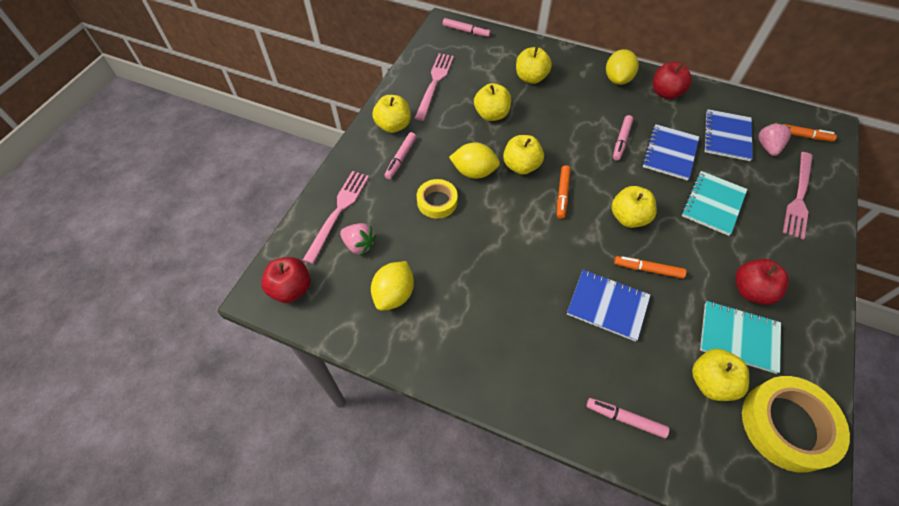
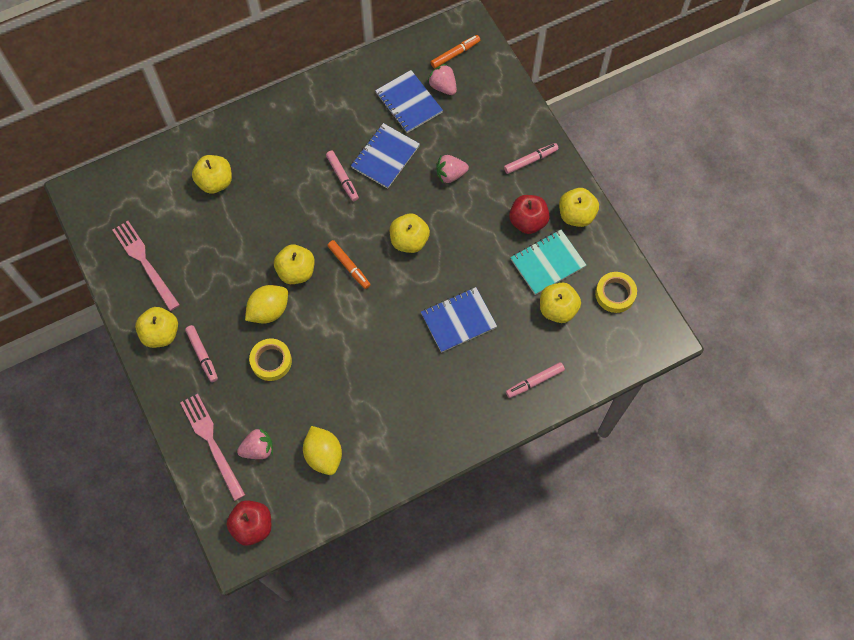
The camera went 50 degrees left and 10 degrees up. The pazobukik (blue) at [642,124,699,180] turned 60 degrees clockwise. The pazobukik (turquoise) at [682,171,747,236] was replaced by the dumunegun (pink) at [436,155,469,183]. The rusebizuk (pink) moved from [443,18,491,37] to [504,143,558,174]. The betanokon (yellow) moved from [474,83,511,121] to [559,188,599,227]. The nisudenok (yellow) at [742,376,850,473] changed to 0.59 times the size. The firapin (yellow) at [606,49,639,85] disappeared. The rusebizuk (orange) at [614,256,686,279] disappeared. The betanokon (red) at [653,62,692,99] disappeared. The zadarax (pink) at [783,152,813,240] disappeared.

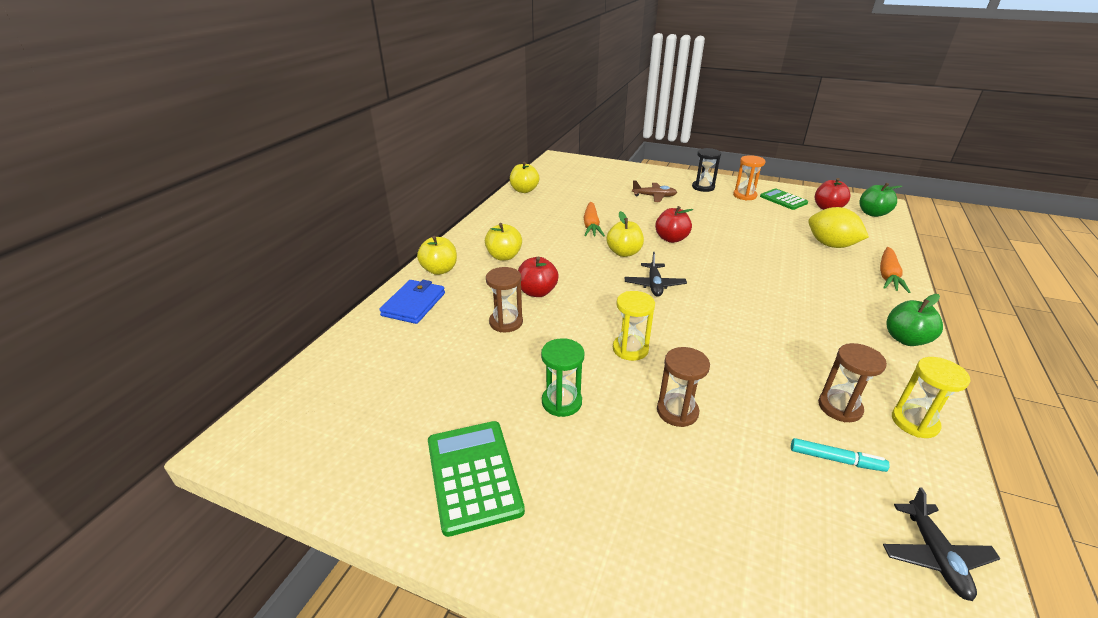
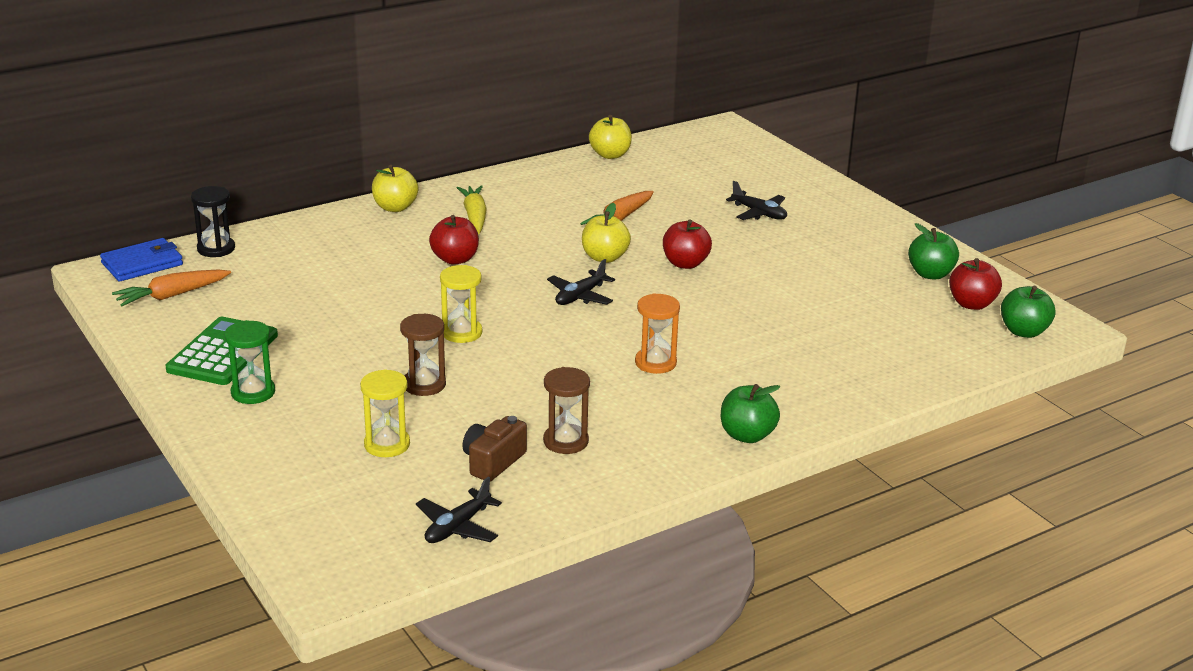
The camera went 35 degrees right and 5 degrees down. The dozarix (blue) moved from [379,280,445,324] to [100,238,183,281]. The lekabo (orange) moved from [880,247,910,293] to [112,270,231,306]. The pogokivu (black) moved from [692,148,721,192] to [191,186,235,257]. The pogokivu (green) moved from [541,338,584,417] to [224,320,275,404]. The pogokivu (yellow) moved from [892,357,970,438] to [360,369,410,457]. The betanokon (yellow) at [485,223,522,261] was replaced by the lekabo (yellow) at [457,185,487,234]. The rusebizuk (turquoise) at [791,438,890,472] was replaced by the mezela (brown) at [462,416,527,482]. The pogokivu (orange) moved from [733,155,765,201] to [635,293,680,374]. The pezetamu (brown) at [632,180,677,202] became the pezetamu (black) at [726,181,787,220]. The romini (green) at [760,188,808,210] was replaced by the betanokon (green) at [908,223,959,280]. The pogokivu (brown) at [486,267,523,332] disappeared. The firapin (yellow) at [808,207,869,248] disappeared.

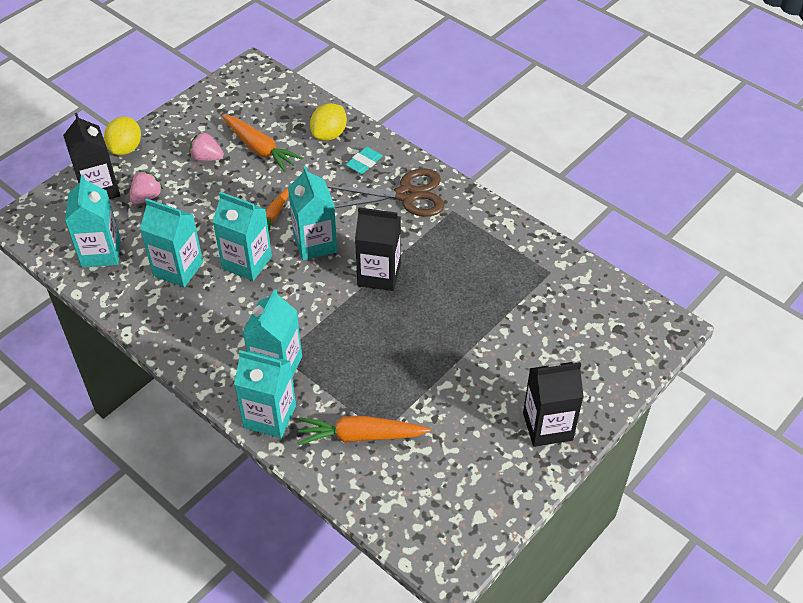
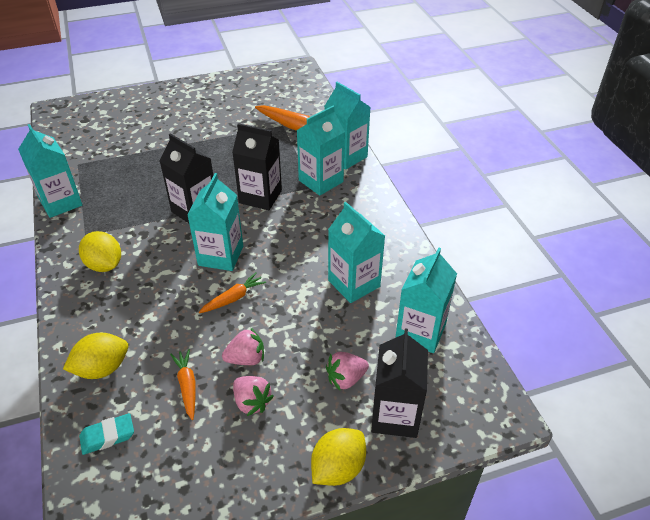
The camera went 150 degrees left and 5 degrees down. The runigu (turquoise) moved from [213,192,272,281] to [18,124,82,218]. The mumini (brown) at [328,168,445,217] was replaced by the firapin (yellow) at [79,231,121,272]. The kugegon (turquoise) moved from [345,147,383,174] to [79,413,134,455]. The lekabo (orange) at [222,114,303,172] changed to 0.60 times the size. The dumunegun (pink) at [222,328,264,365] appeared. The runigu (black) moved from [523,362,584,447] to [232,123,282,210].

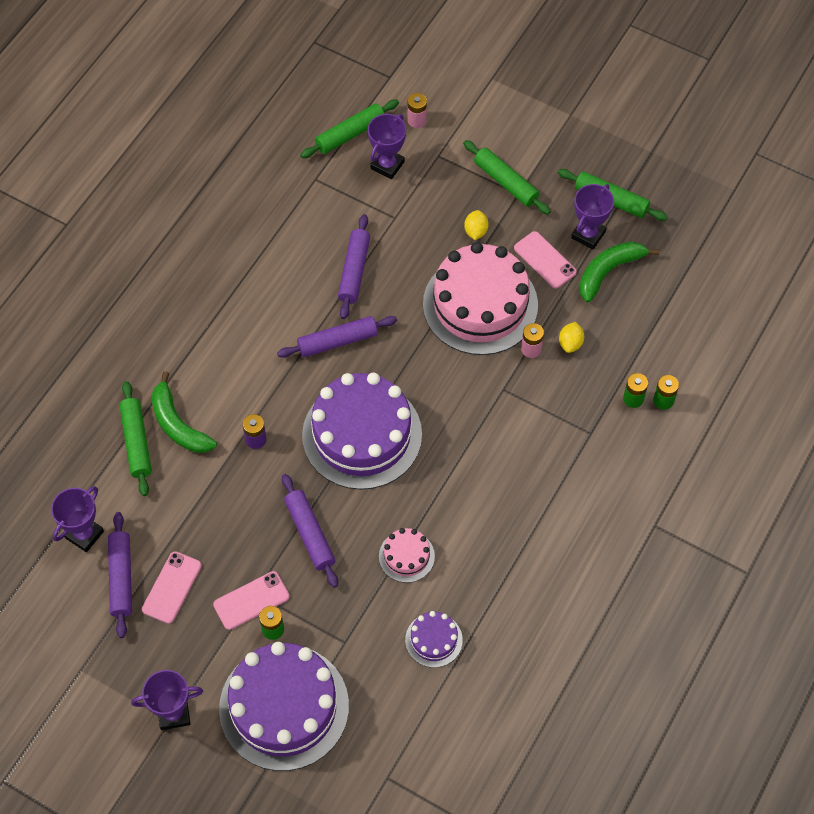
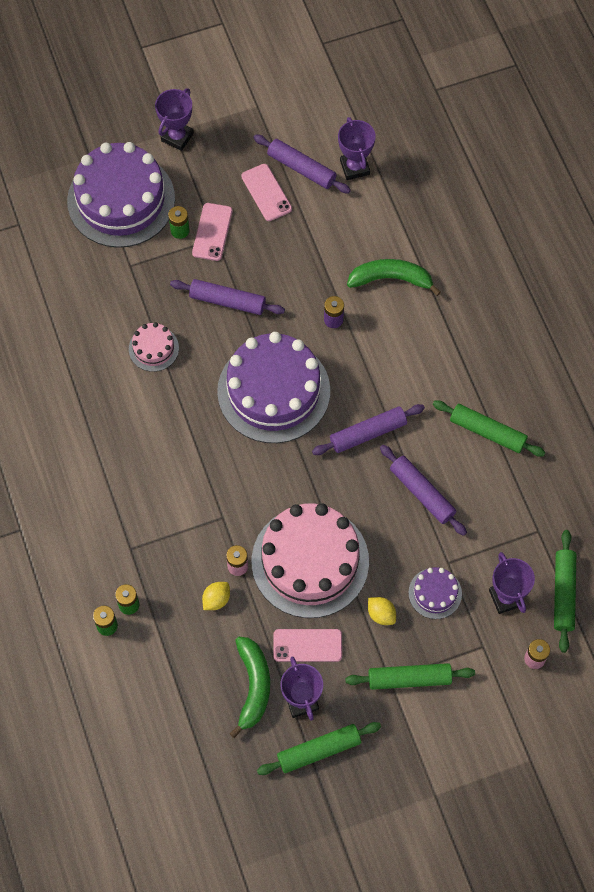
The camera went 130 degrees right and 5 degrees up. The firapin (yellow) at [559,322,584,353] turned 75 degrees clockwise. The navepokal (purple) at [277,316,397,358] turned 45 degrees clockwise. The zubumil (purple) moved from [405,611,463,668] to [408,567,462,619]. The navepokal (green) moved from [119,381,152,496] to [433,401,546,457].

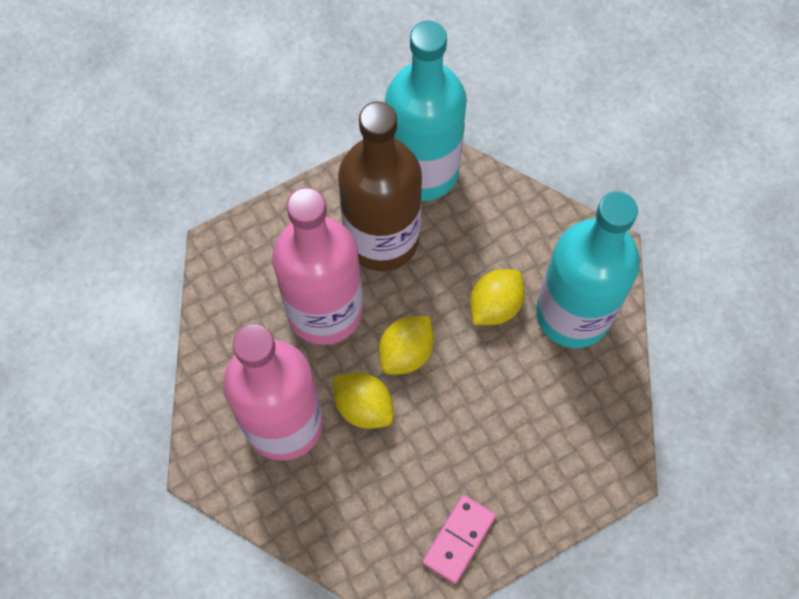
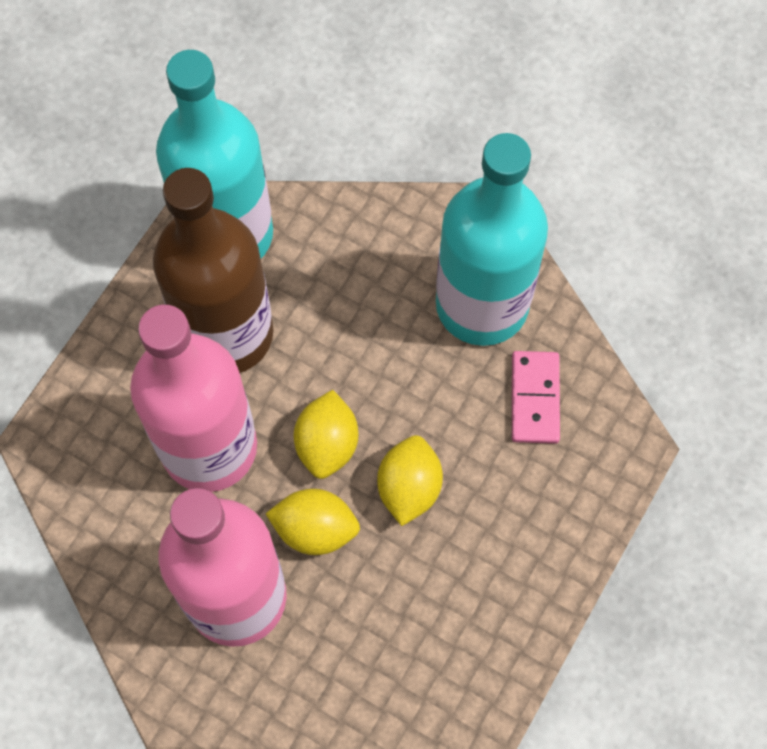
The camera went 30 degrees left and 0 degrees up. The firapin (yellow) moved from [470,269,525,325] to [377,435,443,526]. The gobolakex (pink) moved from [422,495,496,584] to [512,351,560,444].

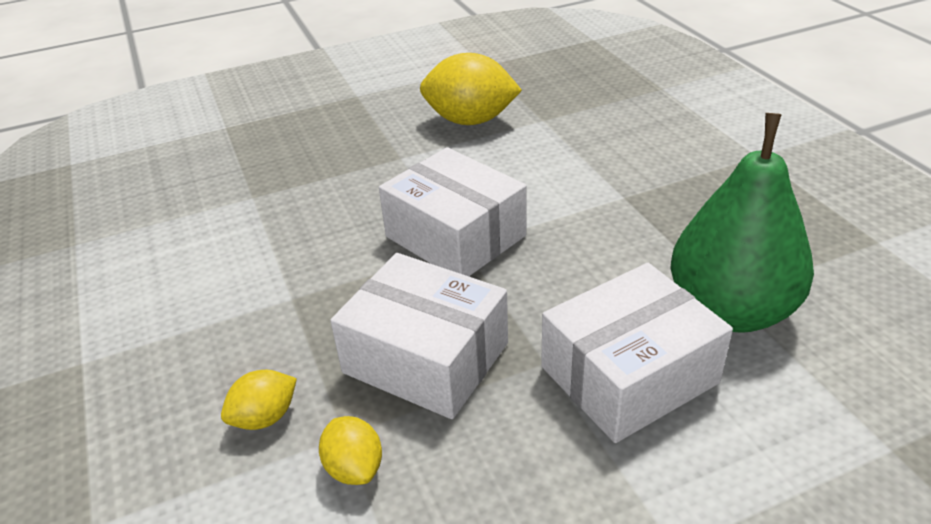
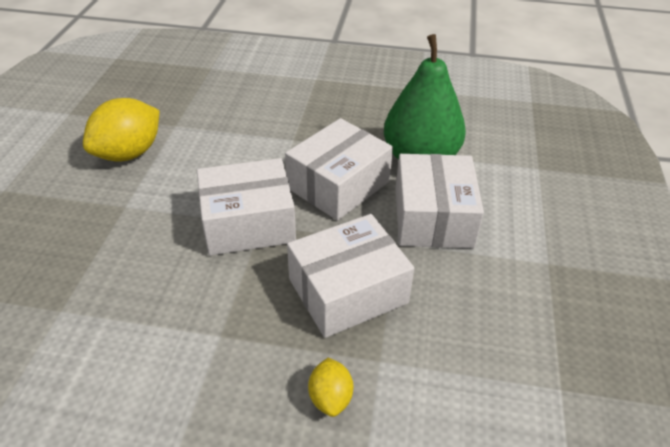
The camera went 60 degrees left and 5 degrees up. The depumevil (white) at [285,118,393,221] appeared. The firapin (yellow) at [319,416,382,485] disappeared.

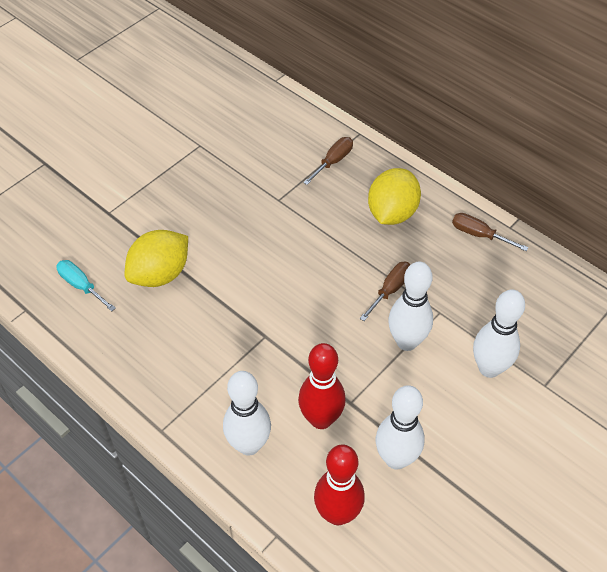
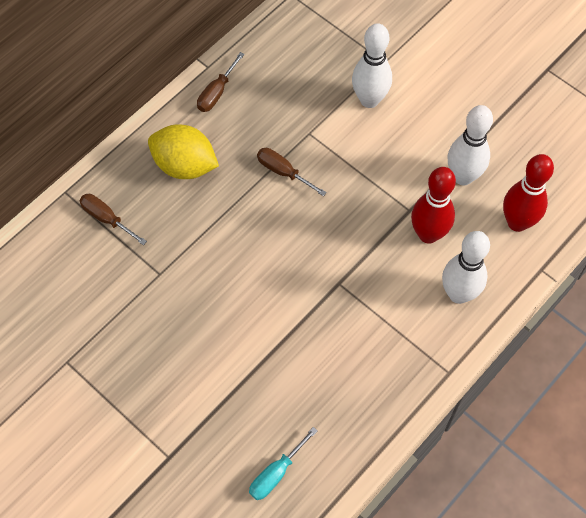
The camera went 90 degrees left and 10 degrees up. The firapin (yellow) at [125,230,188,287] disappeared. The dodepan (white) at [388,262,433,351] disappeared.

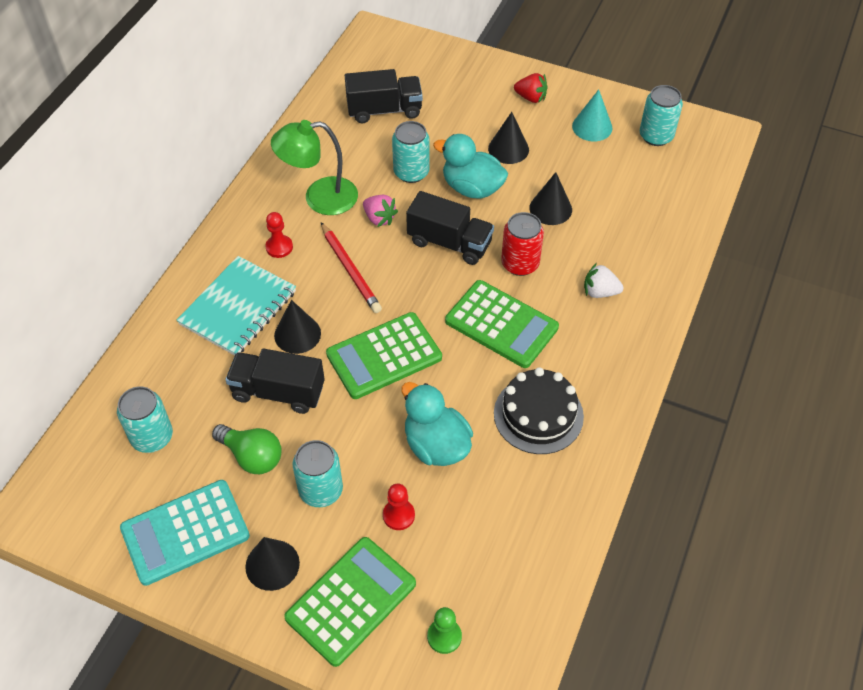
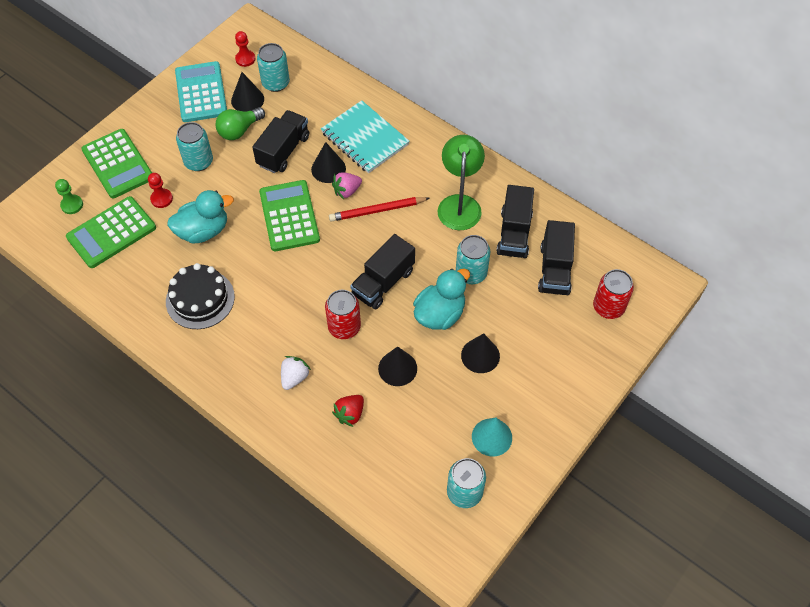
The camera went 105 degrees right and 5 degrees up. The romini (green) moved from [445,280,559,368] to [66,196,156,268]. The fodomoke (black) moved from [245,537,300,591] to [231,72,264,111]. The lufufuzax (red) moved from [265,212,293,258] to [235,31,255,67]. The dumunegun (pink) moved from [363,195,398,227] to [332,172,362,199]. The dumunegun (red) moved from [514,73,548,103] to [332,395,364,427]. The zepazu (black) at [496,185,534,258] appeared. The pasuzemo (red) at [593,269,634,319] appeared.

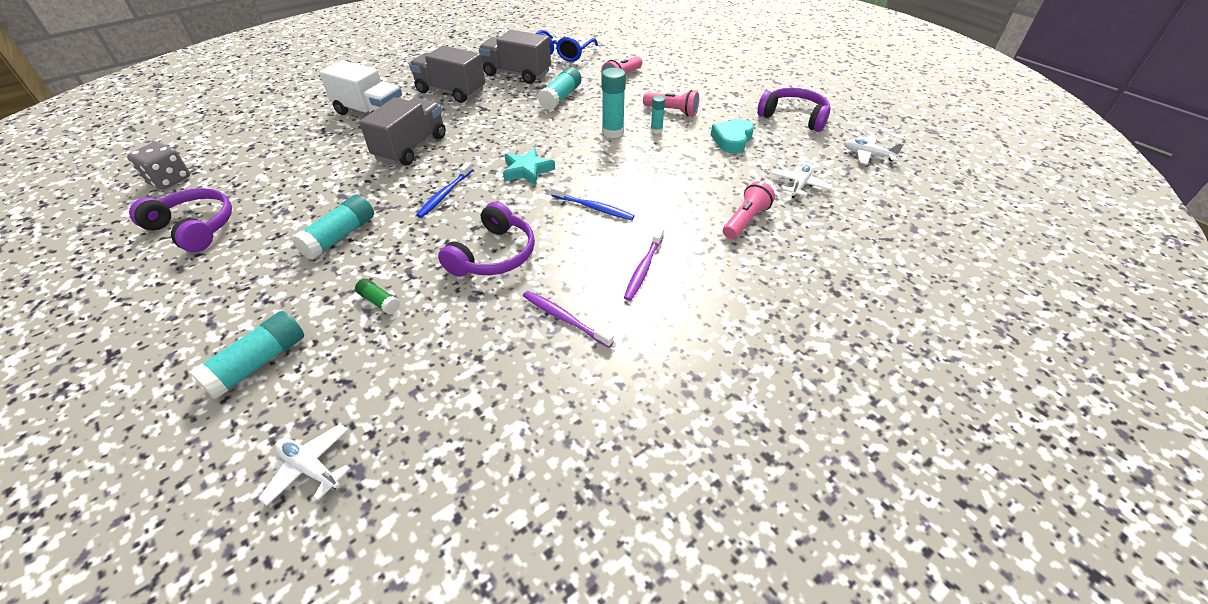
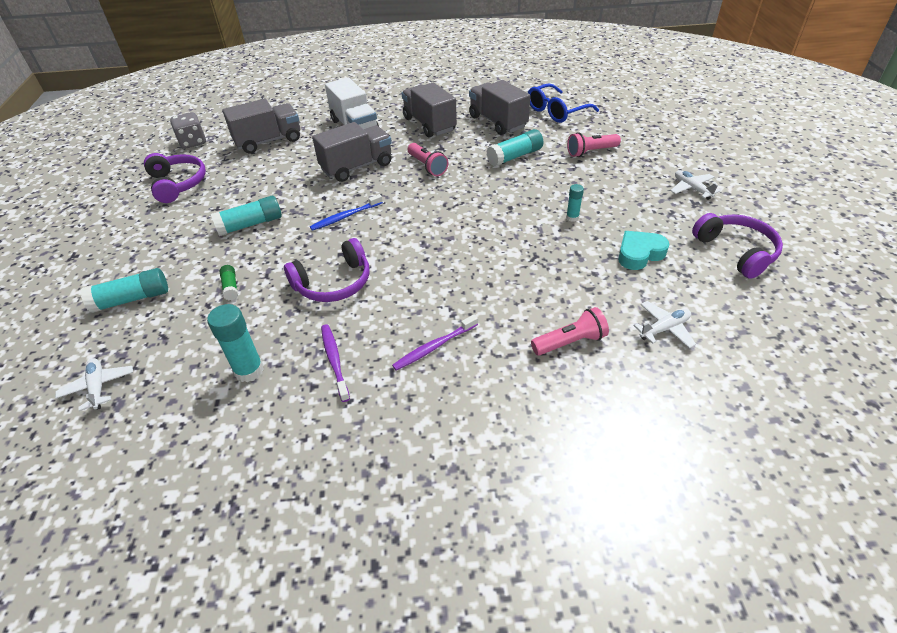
The camera went 35 degrees right and 0 degrees up. The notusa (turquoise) moved from [602,68,626,138] to [207,304,264,382]. The zepazu (grey) at [223,99,300,154] appeared. The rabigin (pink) moved from [643,90,699,116] to [408,143,448,176]. The pezetamu (white) moved from [844,135,904,165] to [670,170,720,200]. The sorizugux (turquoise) at [503,148,555,185] disappeared. The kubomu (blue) at [551,185,635,220] disappeared.

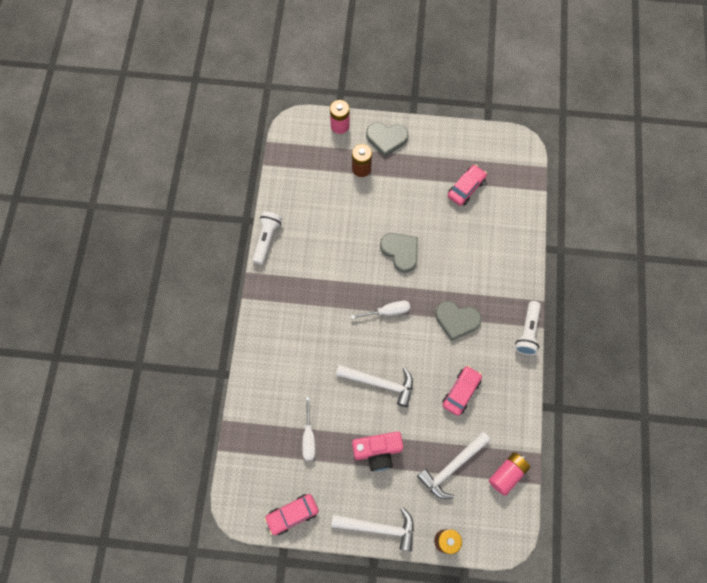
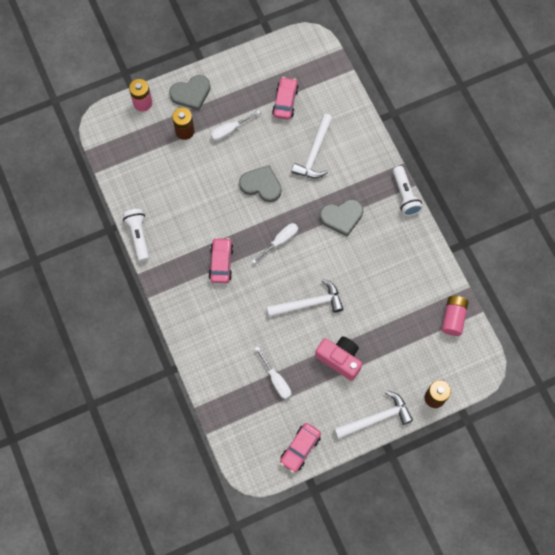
The camera went 30 degrees left and 0 degrees up. The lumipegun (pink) moved from [442,366,482,416] to [209,237,234,283]. The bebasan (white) at [210,110,261,141] appeared. The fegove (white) moved from [417,432,491,499] to [291,114,333,178]. The mezela (pink) at [352,432,403,471] turned 105 degrees counterclockwise.

